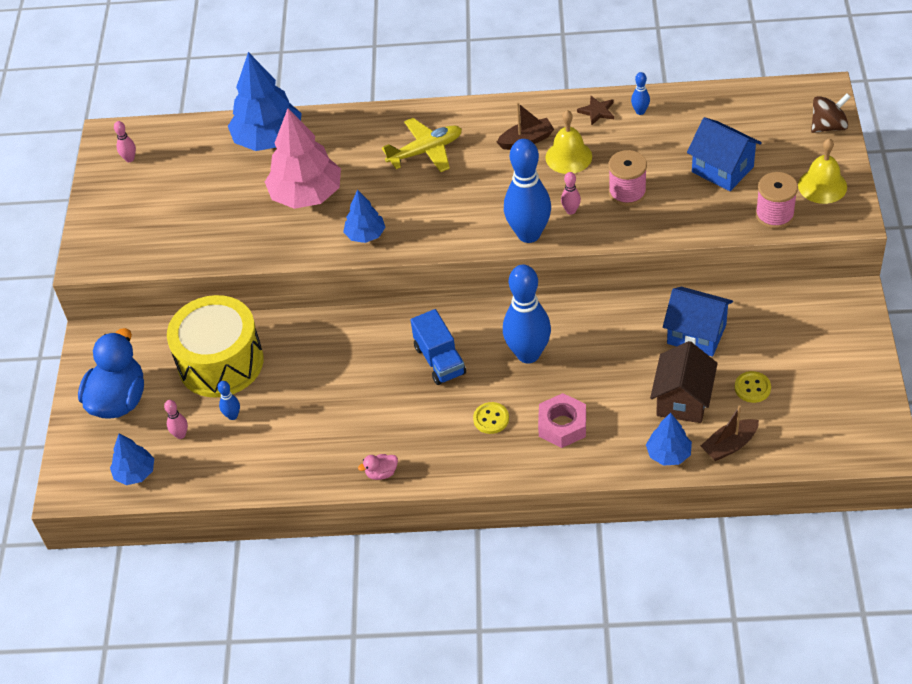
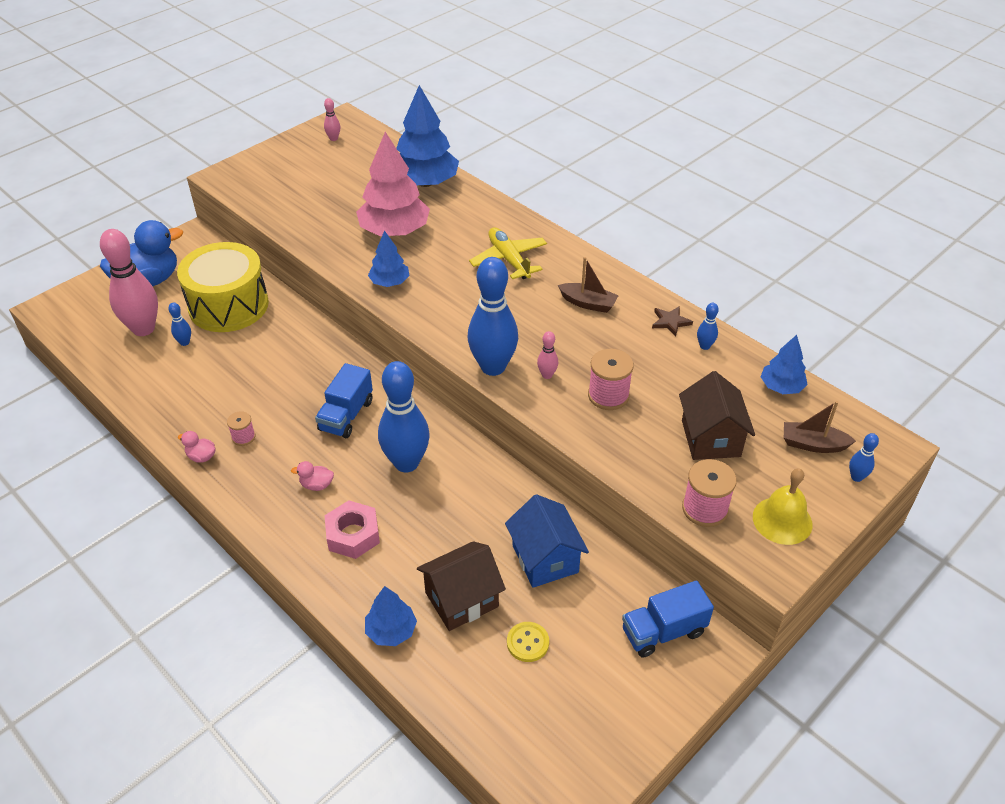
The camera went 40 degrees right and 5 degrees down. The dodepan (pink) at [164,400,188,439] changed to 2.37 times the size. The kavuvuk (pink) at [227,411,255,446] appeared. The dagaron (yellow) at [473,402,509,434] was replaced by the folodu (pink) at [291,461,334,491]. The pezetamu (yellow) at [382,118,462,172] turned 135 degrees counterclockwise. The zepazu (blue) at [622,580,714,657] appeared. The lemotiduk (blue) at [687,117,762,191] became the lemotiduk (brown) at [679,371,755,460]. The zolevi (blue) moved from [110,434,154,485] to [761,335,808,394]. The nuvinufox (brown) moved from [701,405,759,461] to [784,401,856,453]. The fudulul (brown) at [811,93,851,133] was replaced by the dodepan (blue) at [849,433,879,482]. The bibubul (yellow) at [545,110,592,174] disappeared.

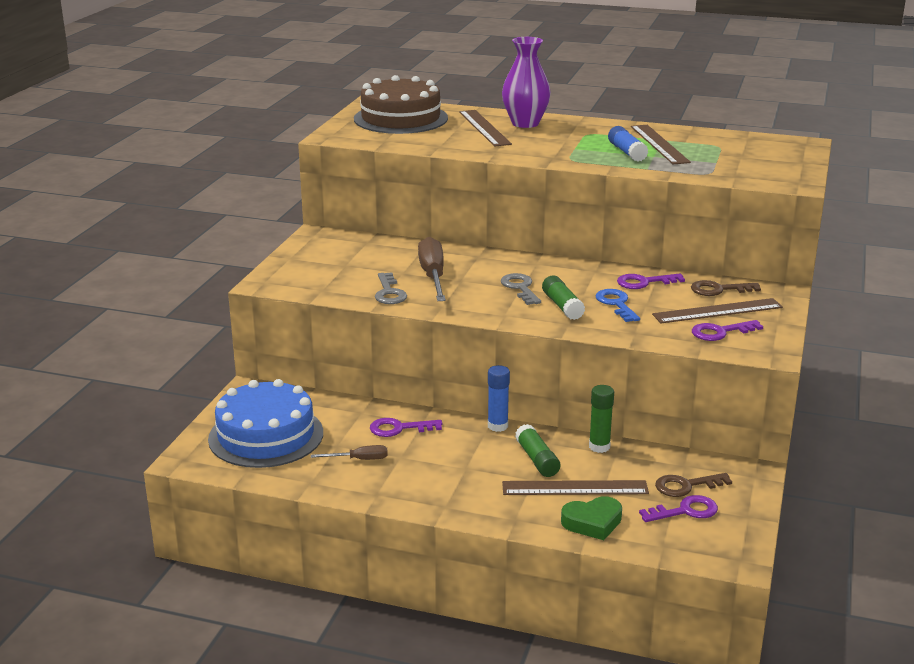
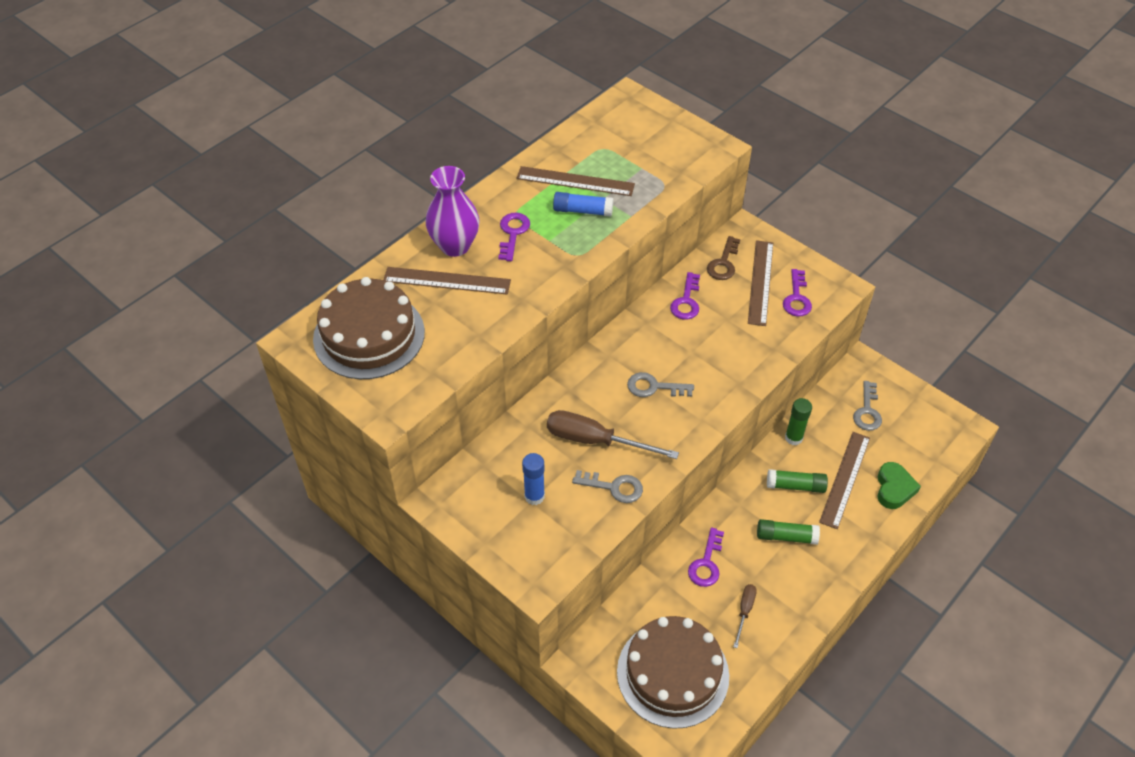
The camera went 65 degrees left and 25 degrees up. The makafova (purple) moved from [639,495,718,522] to [498,213,530,261]. The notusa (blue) moved from [488,365,510,432] to [522,453,545,505]. The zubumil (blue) at [208,379,323,468] became the zubumil (brown) at [617,616,729,729]. The notusa (green) moved from [542,275,585,320] to [757,519,820,545]. The makafova (brown) at [655,473,732,497] became the makafova (grey) at [853,381,882,431]. The makafova (blue) at [595,289,640,322] disappeared.

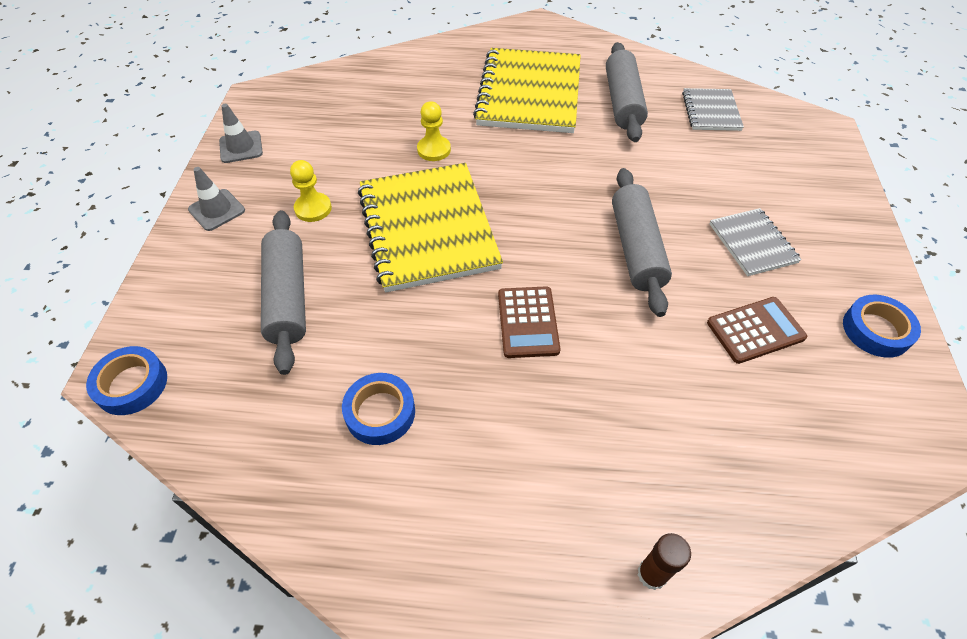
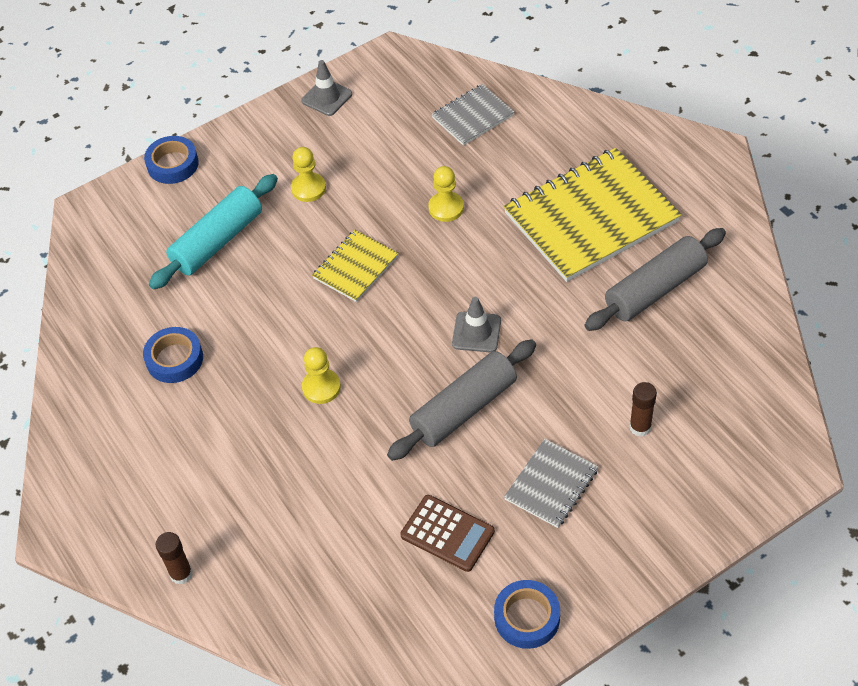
The camera went 55 degrees right and 0 degrees up. The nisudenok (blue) moved from [86,346,167,415] to [144,136,199,184]. The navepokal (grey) at [261,210,306,375] became the navepokal (turquoise) at [149,174,278,290]. The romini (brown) at [498,286,561,358] was replaced by the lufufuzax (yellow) at [302,347,341,404]. The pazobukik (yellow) at [358,163,503,293] changed to 0.50 times the size. The pazobukik (grey) moved from [682,88,744,131] to [431,84,514,146]. The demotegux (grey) moved from [188,167,245,231] to [452,297,501,352]. The notusa (brown) at [629,382,657,437] appeared.

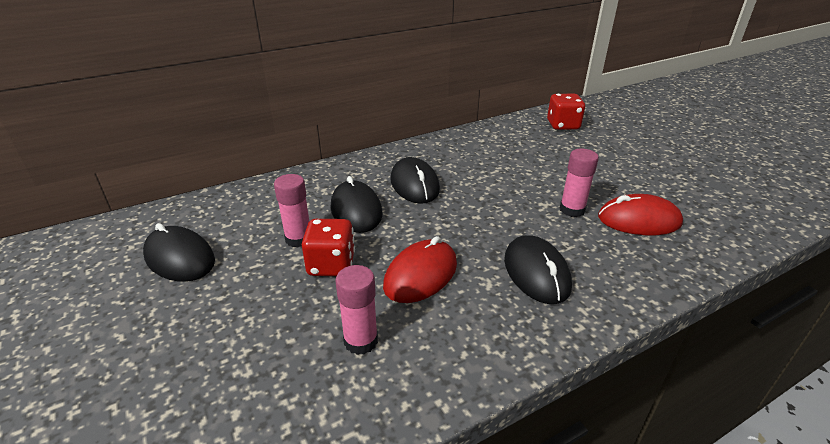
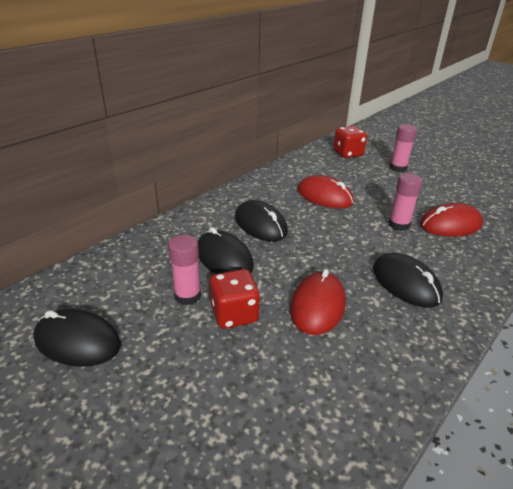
The camera went 20 degrees left and 0 degrees up. The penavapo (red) at [298,175,354,208] appeared. The notusa (pink) moved from [335,265,378,355] to [390,124,417,172].

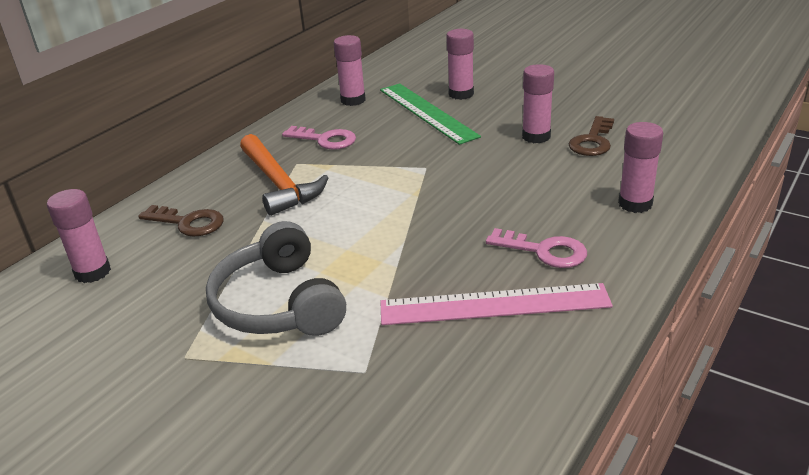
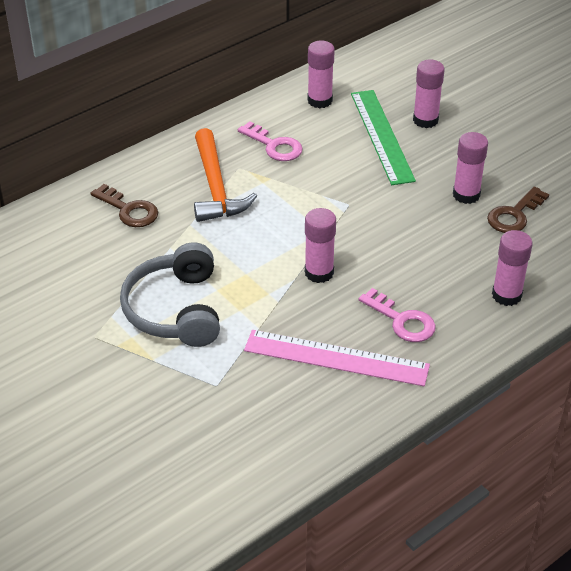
The camera went 15 degrees right and 10 degrees up. The notusa (pink) moved from [47,189,111,283] to [305,208,336,283].

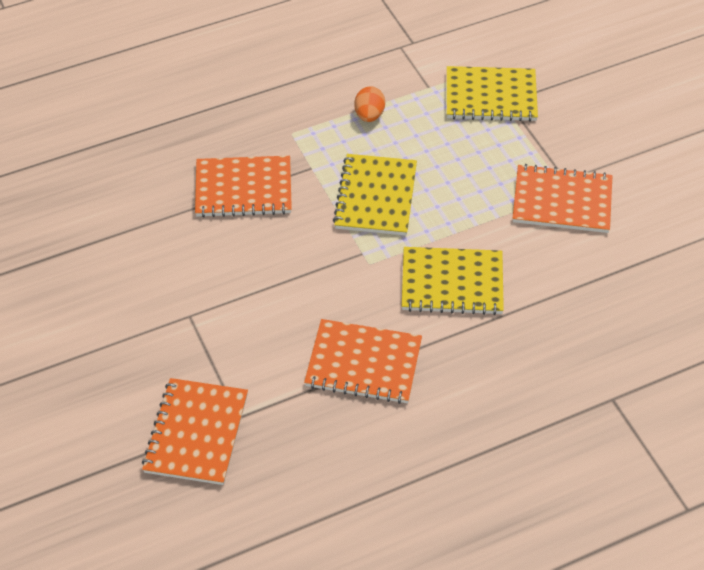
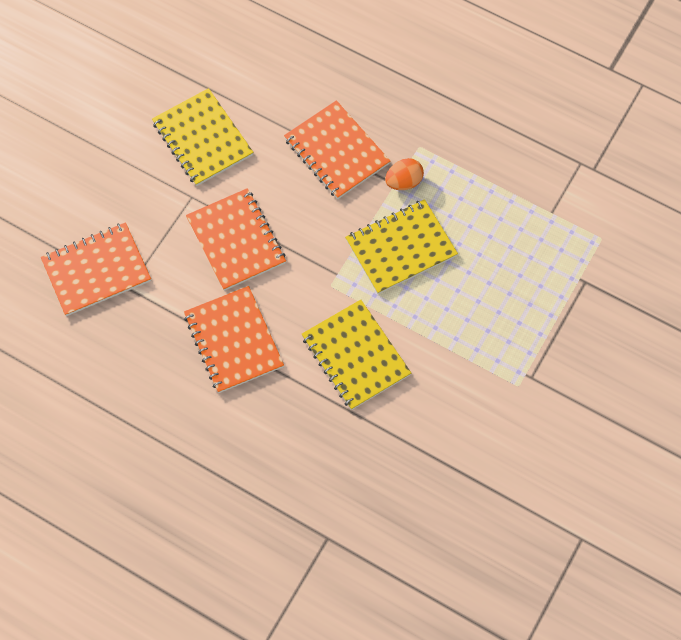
The camera went 55 degrees right and 15 degrees up. The pazobukik (yellow) moved from [447,66,538,122] to [152,88,254,186]. The pazobukik (orange) moved from [513,164,612,233] to [186,188,286,291]. The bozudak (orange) moved from [354,86,385,122] to [385,158,424,190].

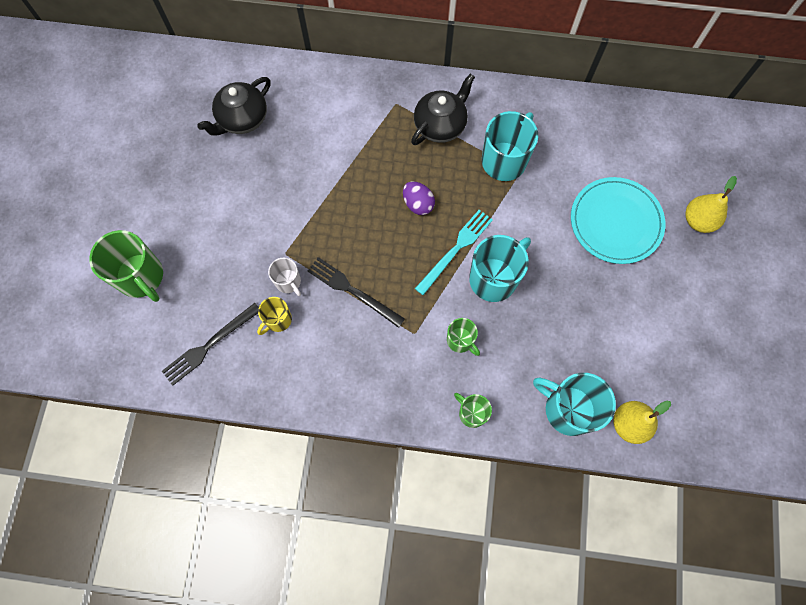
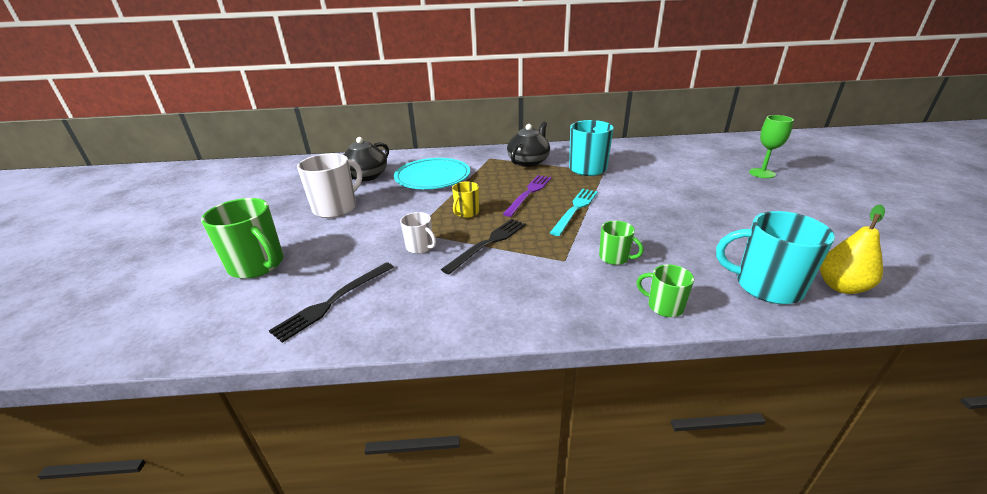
The camera went 10 degrees left and 40 degrees down. The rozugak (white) at [297,153,362,218] appeared. The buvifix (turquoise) moved from [571,177,665,264] to [394,158,470,189]. The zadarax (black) at [308,257,405,328] turned 105 degrees clockwise. The rozugak (yellow) moved from [257,297,292,335] to [452,181,479,218]. The bozudak (purple) at [403,181,435,215] was replaced by the zadarax (purple) at [503,175,551,217]. The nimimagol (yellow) at [685,176,737,233] was replaced by the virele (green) at [749,115,794,178]. The rozugak (turquoise) at [469,235,531,302] disappeared.

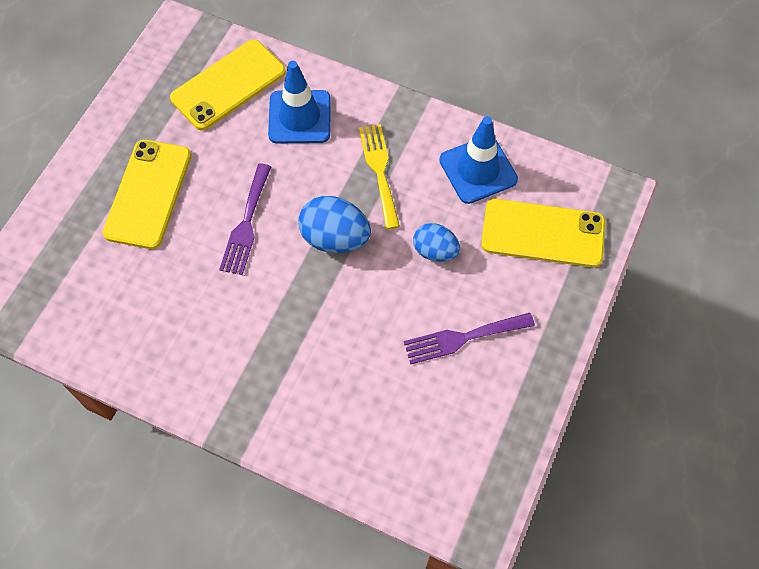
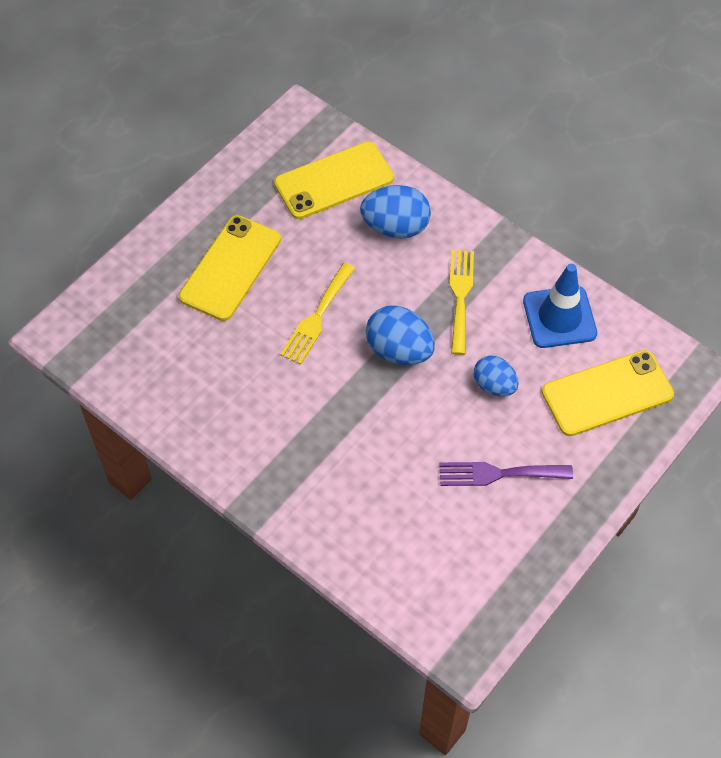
The camera went 15 degrees right and 5 degrees down. The zadarax (purple) at [219,164,271,275] became the zadarax (yellow) at [280,263,355,365]. The demotegux (blue) at [268,61,331,144] was replaced by the bozudak (blue) at [360,185,431,238]. The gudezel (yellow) at [481,199,605,267] turned 45 degrees counterclockwise.

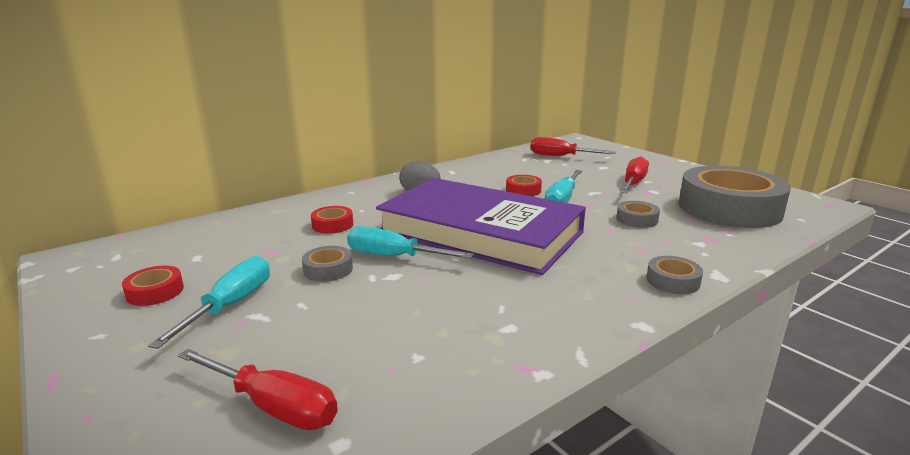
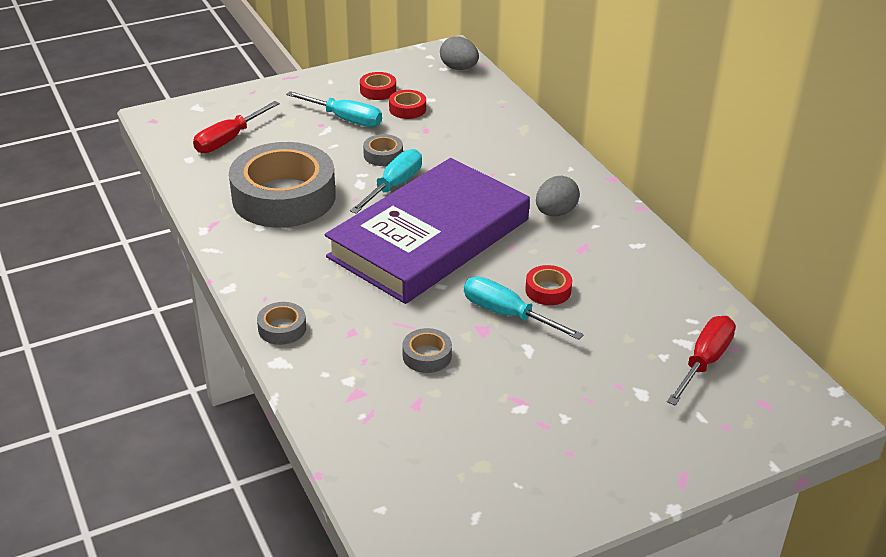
The camera went 100 degrees right and 15 degrees up. The nisudenok (grey) moved from [679,166,791,228] to [229,142,336,228]. The nisudenok (red) moved from [311,206,353,234] to [389,90,426,119]. The bozudak (grey) at [440,36,479,70] appeared. The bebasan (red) at [620,156,649,193] disappeared.

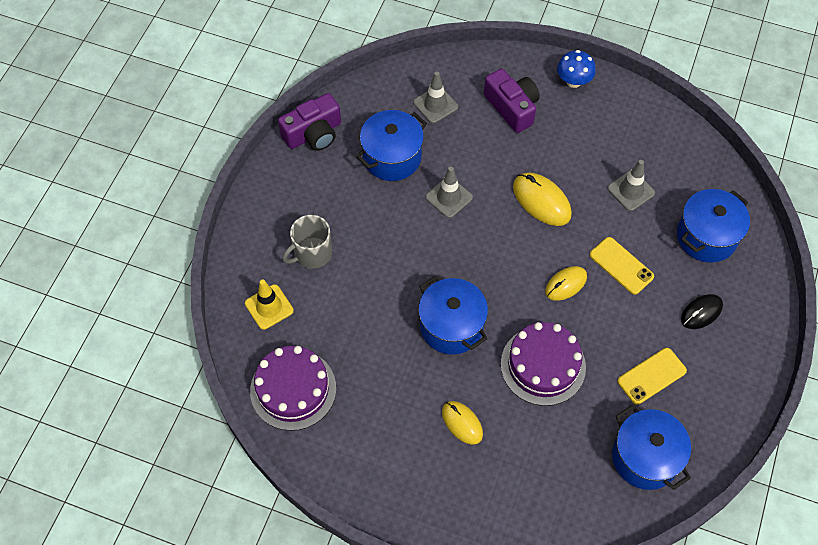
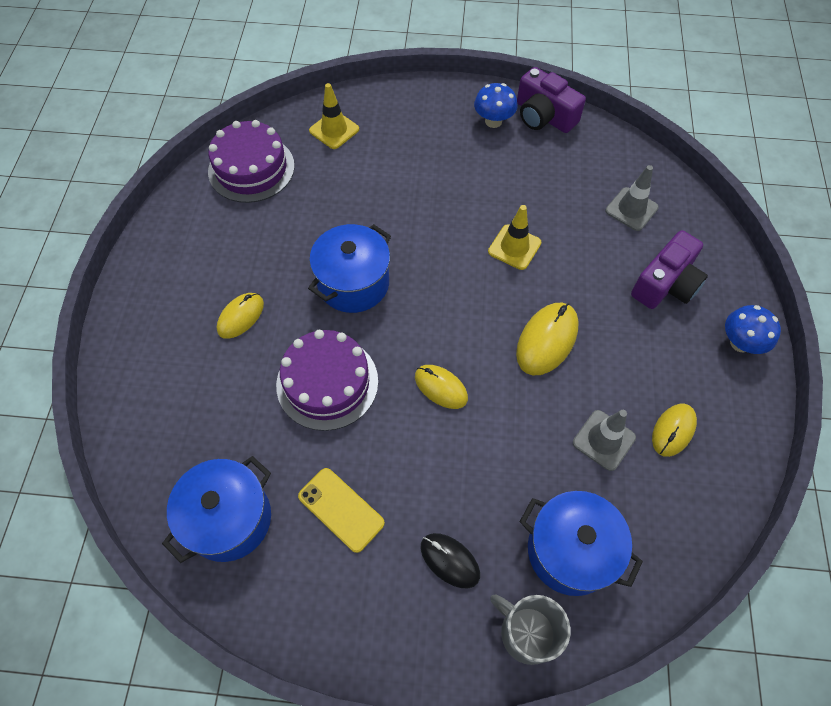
The camera went 75 degrees right and 0 degrees up. The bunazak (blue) at [474,83,517,128] appeared. The demotegux (grey) at [425,166,473,218] became the demotegux (yellow) at [488,205,542,270]. The rozugak (grey) moved from [282,215,332,269] to [490,595,571,665]. The penavapo (yellow) at [652,404,697,457] appeared. The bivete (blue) at [356,110,427,181] disappeared. The gudezel (yellow) at [590,237,654,295] disappeared.

